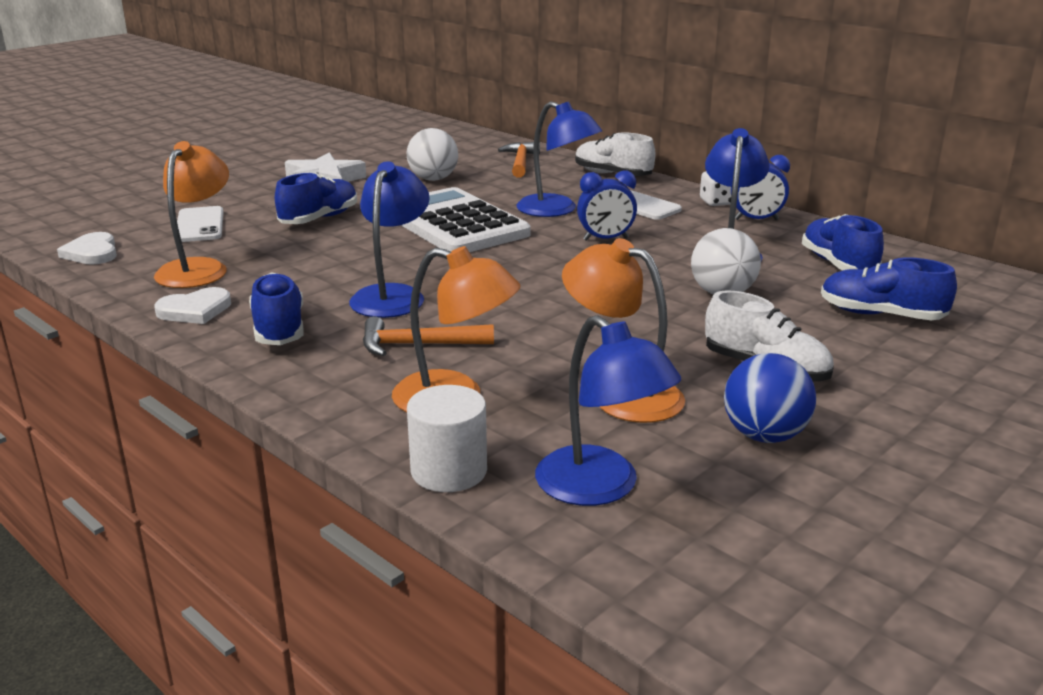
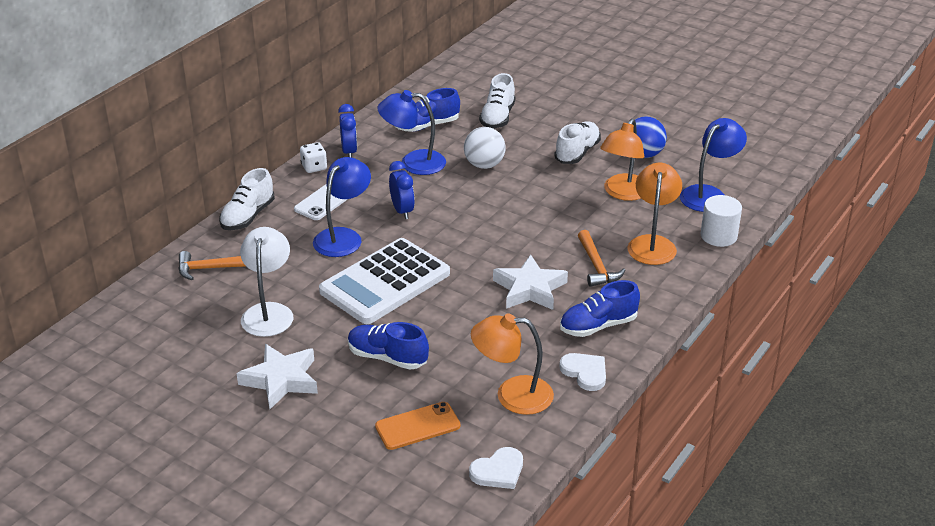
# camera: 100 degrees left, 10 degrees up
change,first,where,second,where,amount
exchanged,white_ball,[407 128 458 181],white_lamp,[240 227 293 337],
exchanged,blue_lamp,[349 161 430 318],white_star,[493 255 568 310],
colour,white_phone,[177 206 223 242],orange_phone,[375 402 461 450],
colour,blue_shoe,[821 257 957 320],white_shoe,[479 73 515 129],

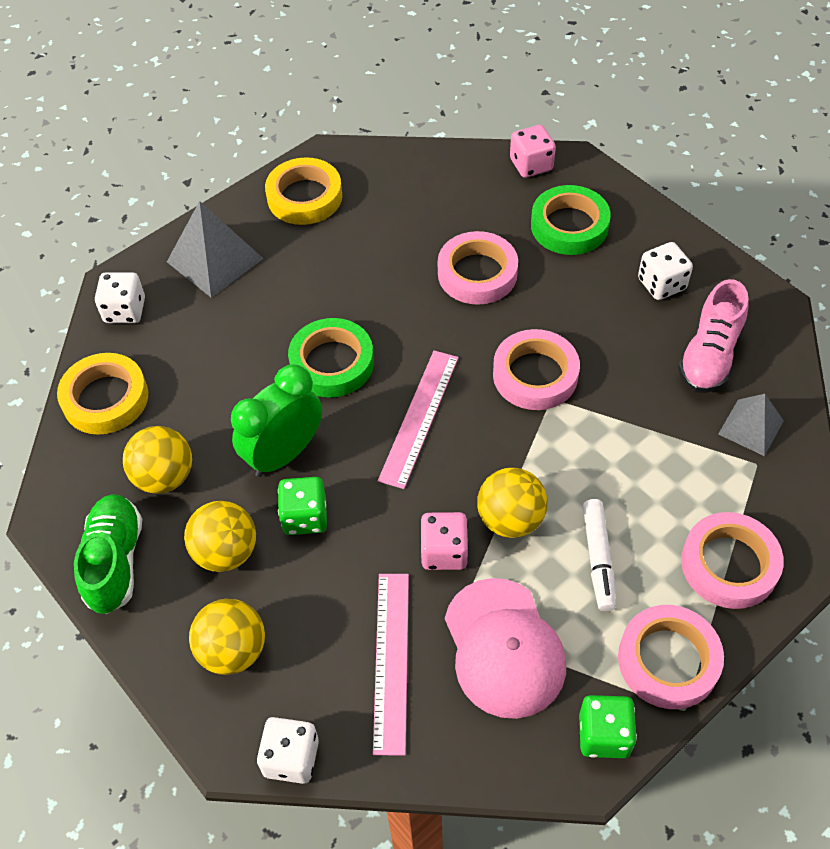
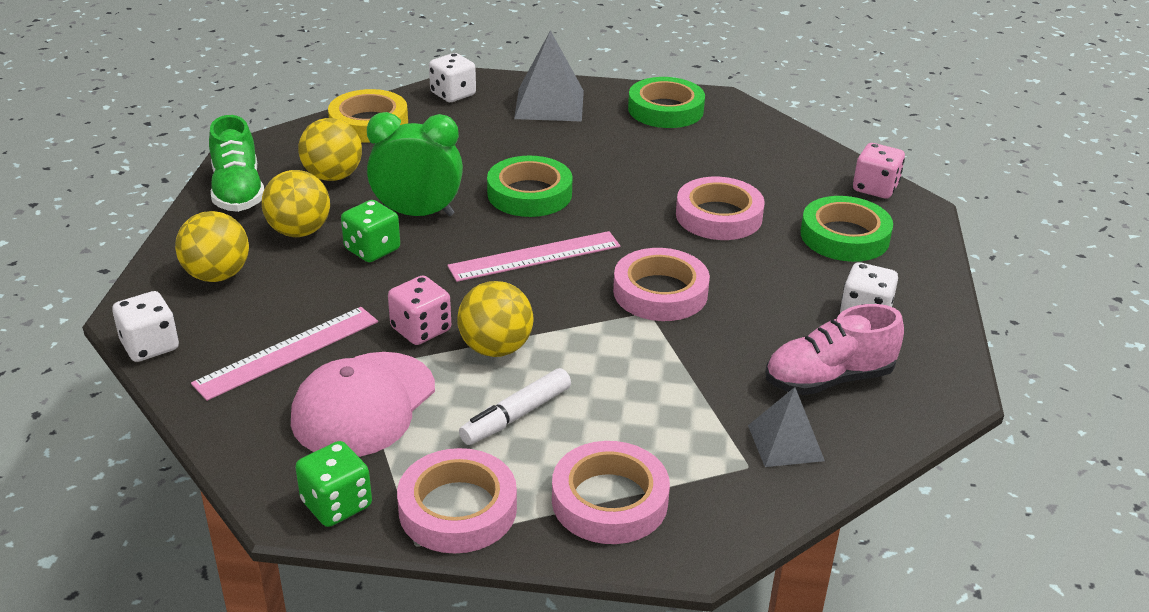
# camera: 45 degrees right, 20 degrees down
change,first,where,second,where,amount
colour,yellow_tape,[265 157 342 225],green_tape,[628 77 705 128],
spun,green_shoe,[74 494 142 614],,[209 115 264 212],120 degrees clockwise

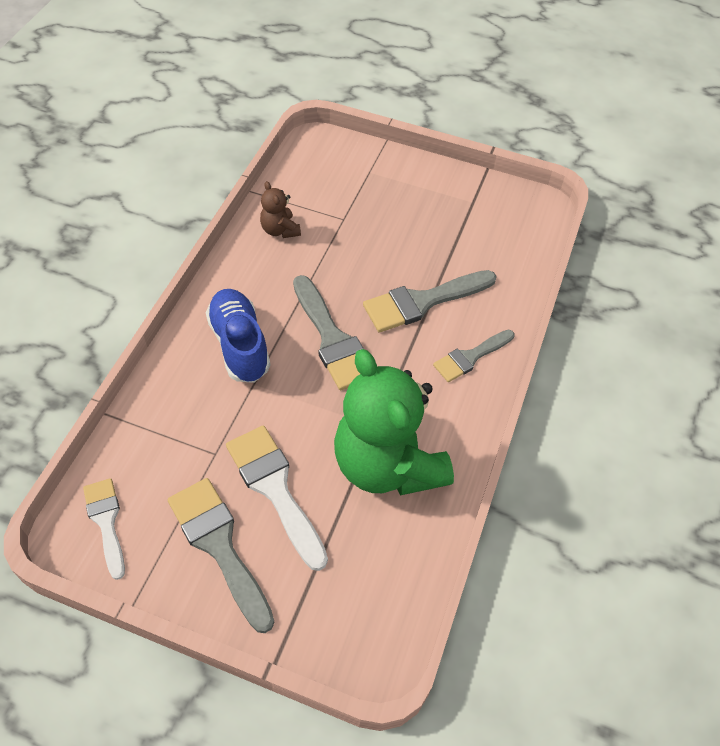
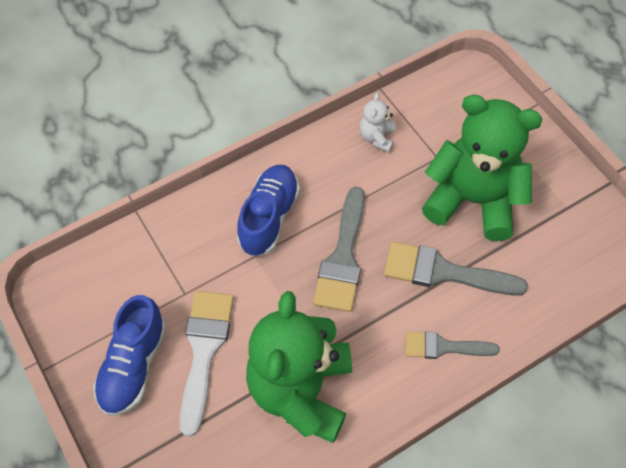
# camera: 40 degrees right, 5 degrees up
change,first,where,second,where,amount
colour,brown_teddy_bear,[260 181 301 238],white_teddy_bear,[360 93 396 152],
missing,white_brush,[83 478 125 580],,,
exchanged,grey_brush,[168 478 274 633],blue_shoe,[93 295 166 416],
appeared,,,green_teddy_bear,[422 95 542 241],

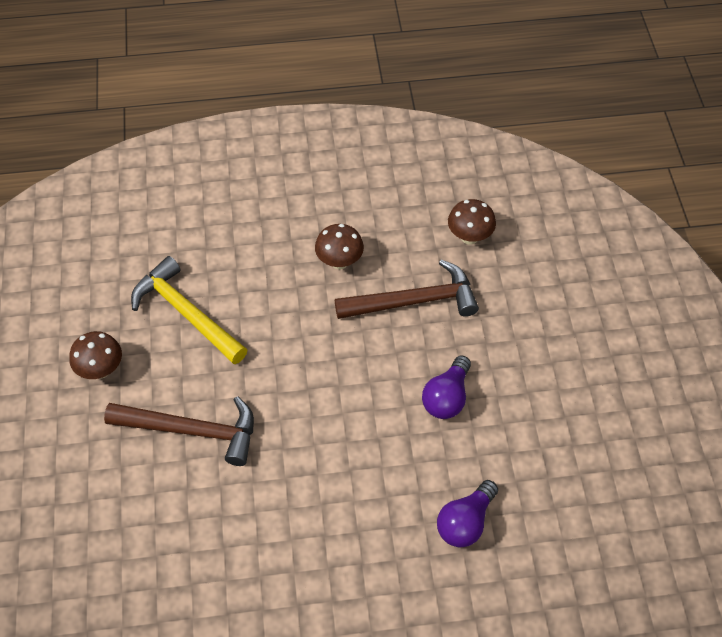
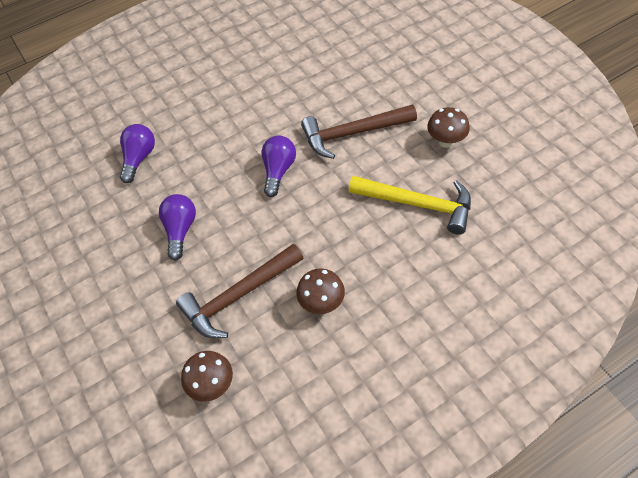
# camera: 160 degrees right, 0 degrees up
change,first,where,second,where,amount
appeared,,,purple_light_bulb,[262 136 296 197],

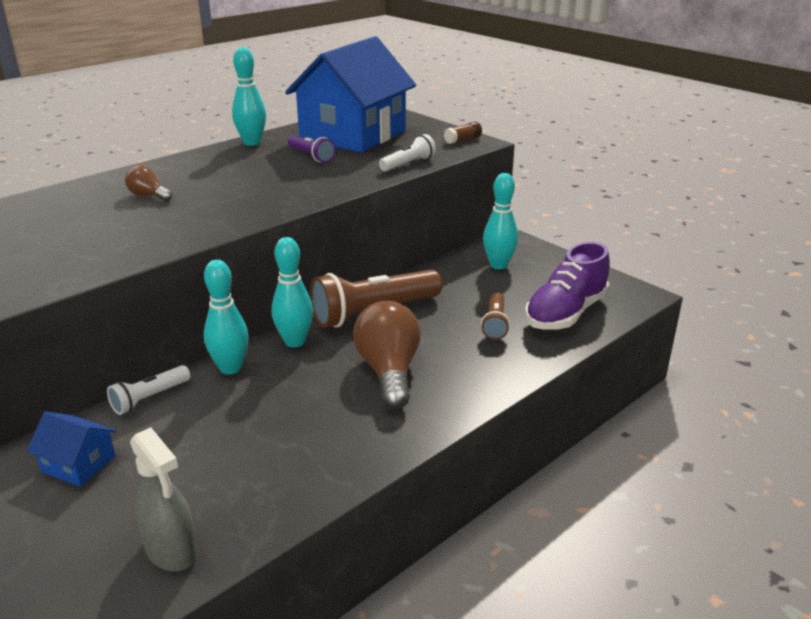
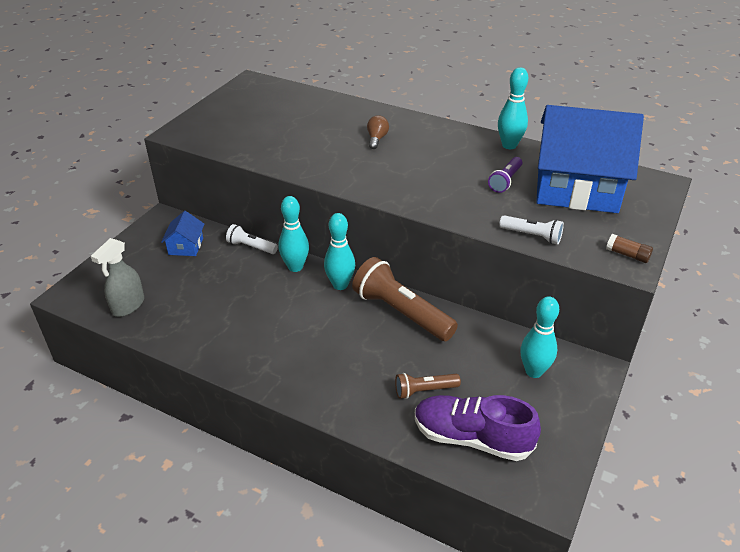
# camera: 70 degrees right, 10 degrees up
change,first,where,second,where,amount
missing,brown_light_bulb,[353 301 421 409],,,

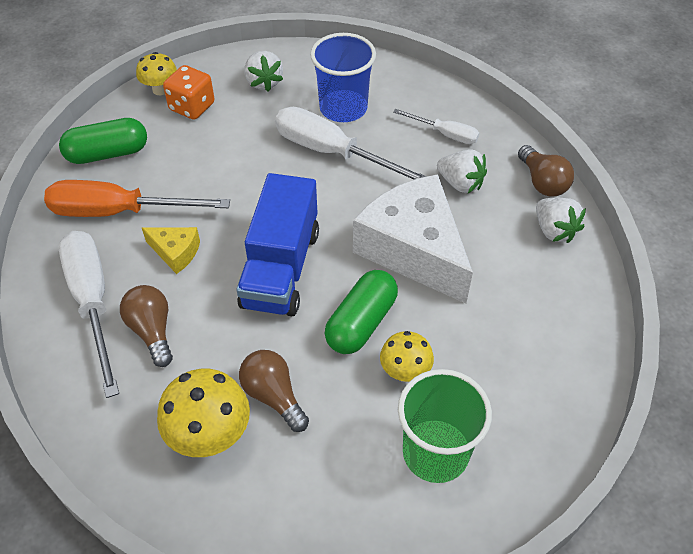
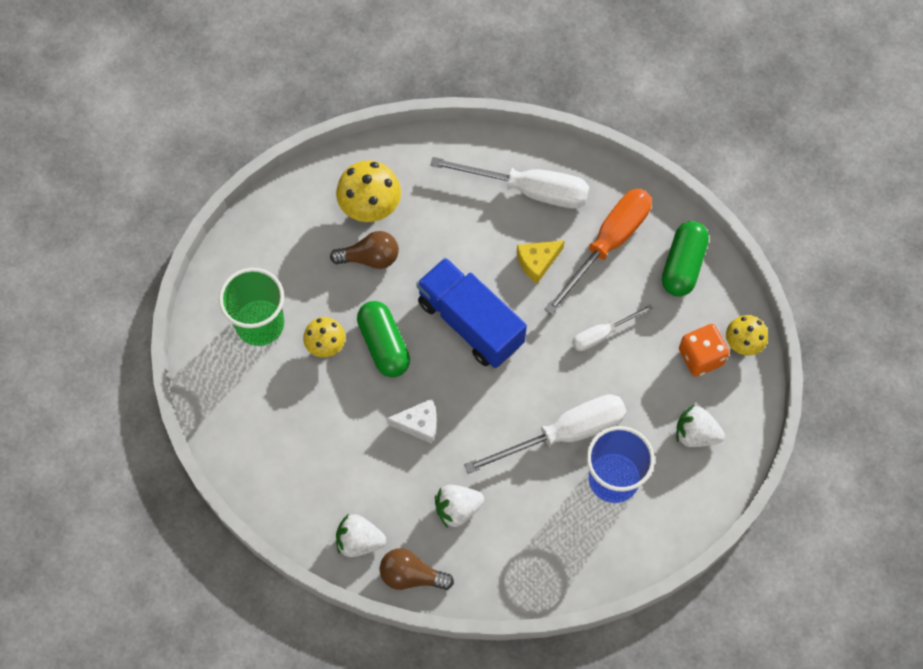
# camera: 125 degrees right, 15 degrees up
change,first,where,second,where,amount
relocated,white_screwdriver,[393 109 479 144],,[572 304 653 351],
size,white_cheese,[353 174 473 303],,[386 399 437 444],x0.44
missing,brown_light_bulb,[120 285 173 367],,,

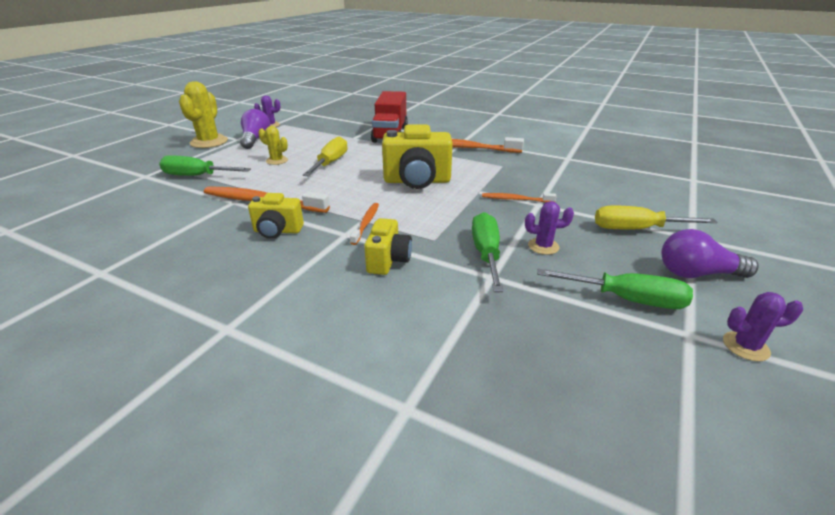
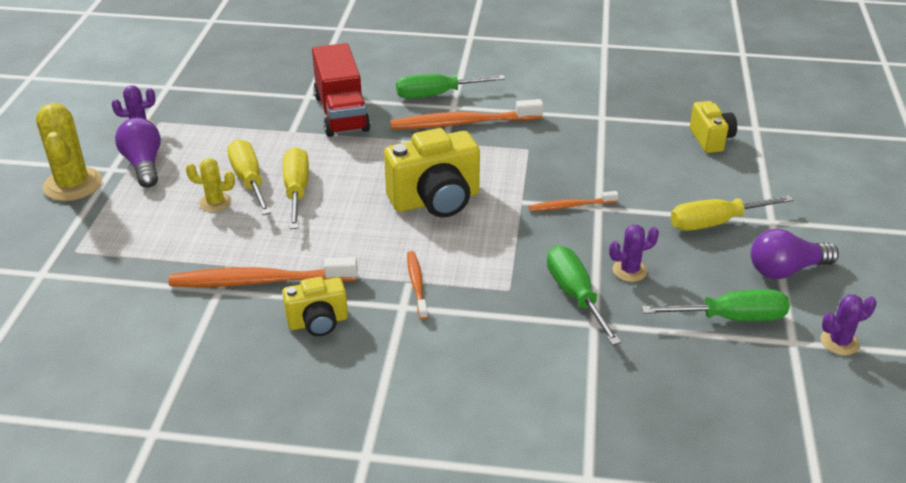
# camera: 20 degrees left, 5 degrees up
change,first,where,second,where,amount
relocated,green_screwdriver,[159 155 251 176],,[396 74 505 99],
relocated,yellow_camera,[364 218 412 275],,[690 101 737 153],
appeared,,,yellow_screwdriver,[227 139 271 215],

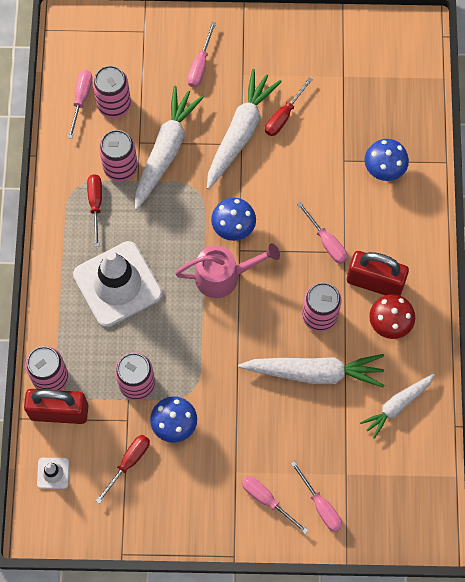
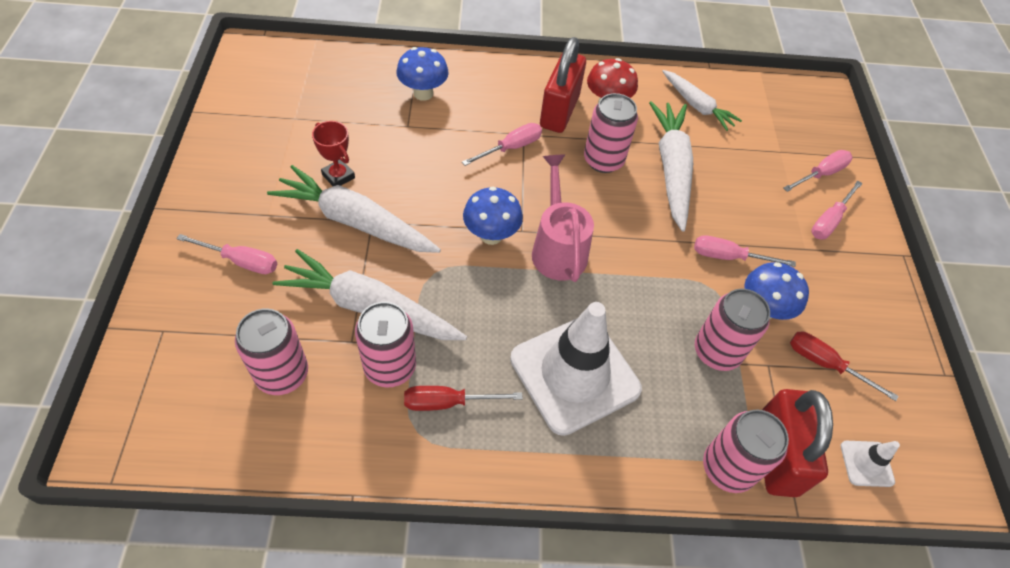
# camera: 95 degrees left, 15 degrees down
change,first,where,second,where,amount
relocated,pink_screwdriver,[68 70 92 139],,[694 235 796 267],
exchanged,red_screwdriver,[265 77 313 136],red_trophy,[312 121 355 186],

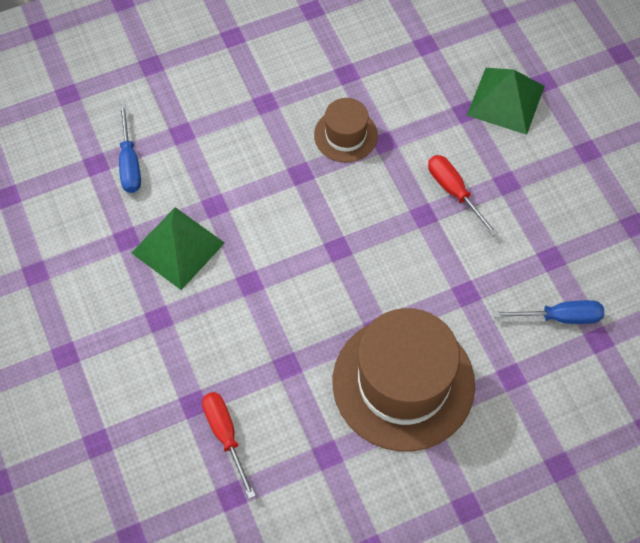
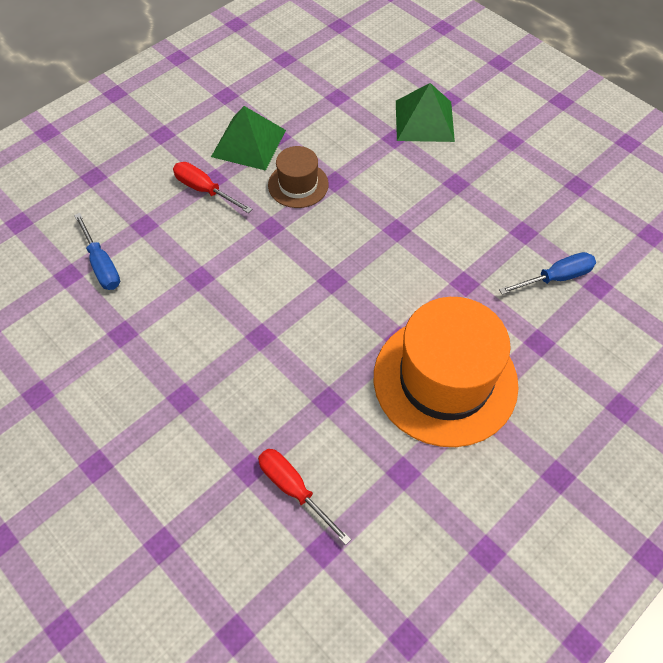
# camera: 20 degrees left, 5 degrees down
change,first,where,second,where,amount
relocated,red_screwdriver,[428 155 498 236],,[173 162 252 213],
relocated,green_pyramid,[131 207 225 290],,[211 106 286 171],
colour,brown_hat,[333 308 475 451],orange_hat,[374 297 519 447],

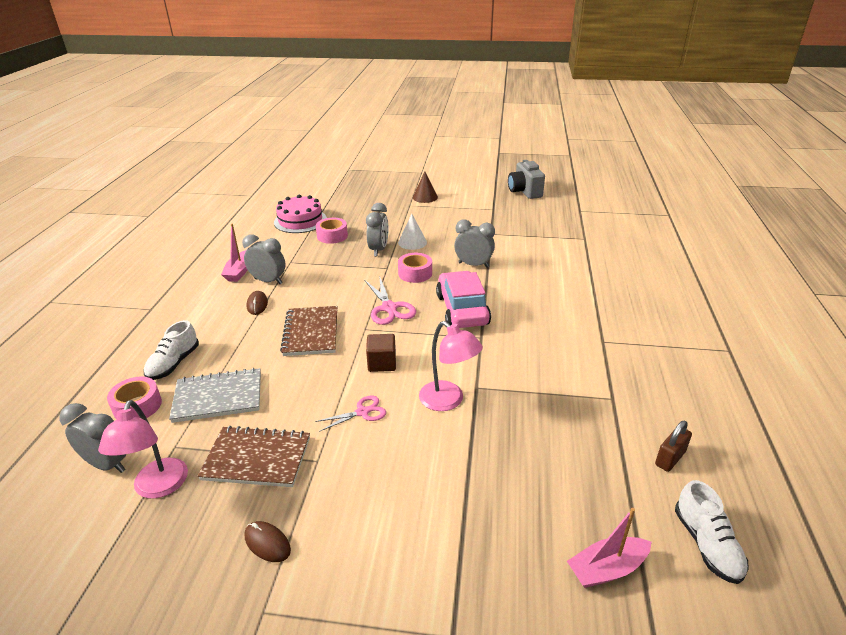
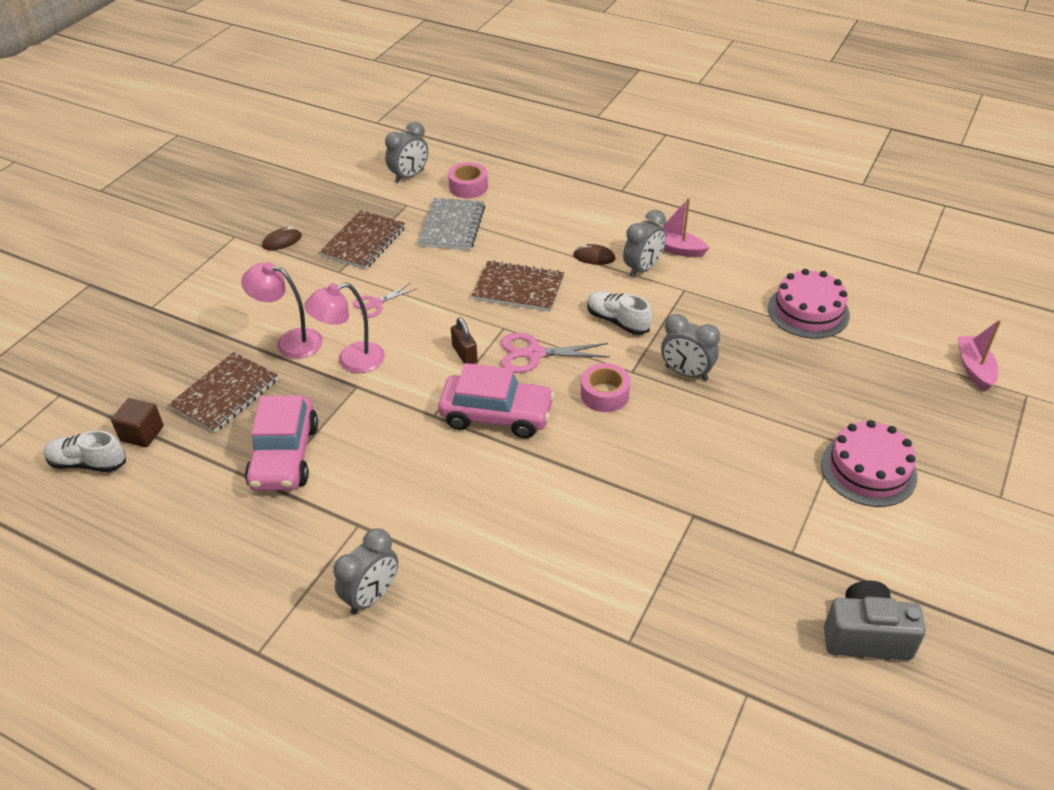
# camera: 110 degrees right, 10 degrees up
change,first,where,second,where,amount
exchanged,brown_cone,[413 172 438 203],pink_cake,[821 420 918 507],
missing,white_cone,[398 214 427 250],,,
missing,pink_tape,[316 218 348 244],,,
relocated,grey_clock,[454 220 495 268],,[333 528 398 614],
relocated,white_shoe,[144 320 199 380],,[587 291 652 335],
relocated,brown_cube,[366 334 396 372],,[111 398 164 447],
spun,pink_scissors,[315 395 386 432],,[353 283 416 318],60 degrees clockwise
relocated,pink_lamp,[98 400 188 499],,[241 262 323 359],
relocated,brown_padlock,[655 421 692 472],,[451 317 478 364],
relocated,pink_boat,[567 508 651 588],,[958 320 1001 391],
appeared,,,brown_notebook,[169 352 278 433],
appeared,,,pink_car,[245 395 318 491],

